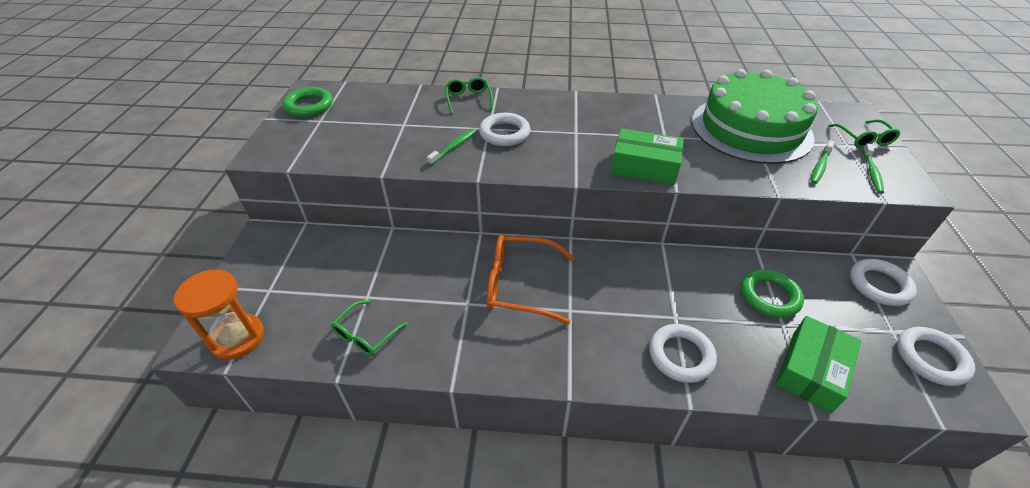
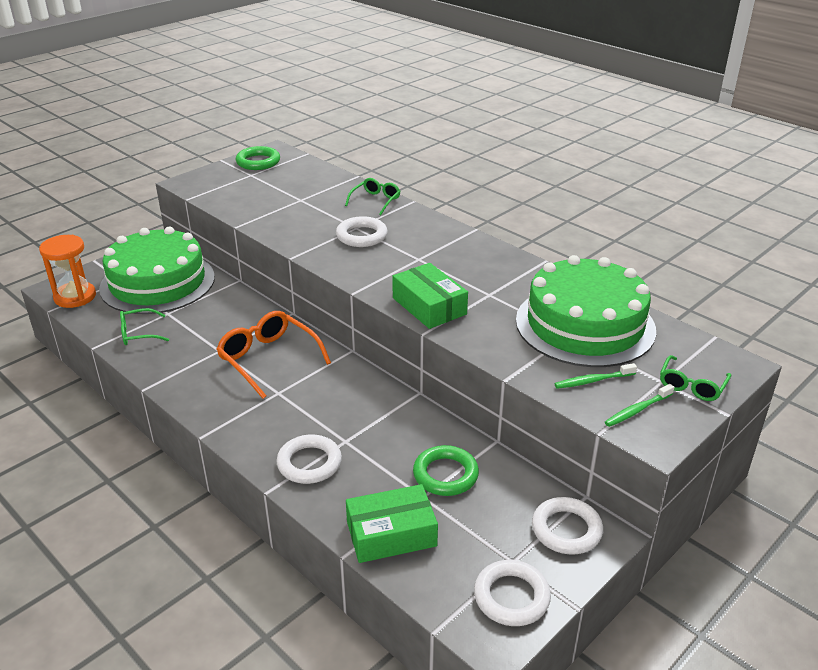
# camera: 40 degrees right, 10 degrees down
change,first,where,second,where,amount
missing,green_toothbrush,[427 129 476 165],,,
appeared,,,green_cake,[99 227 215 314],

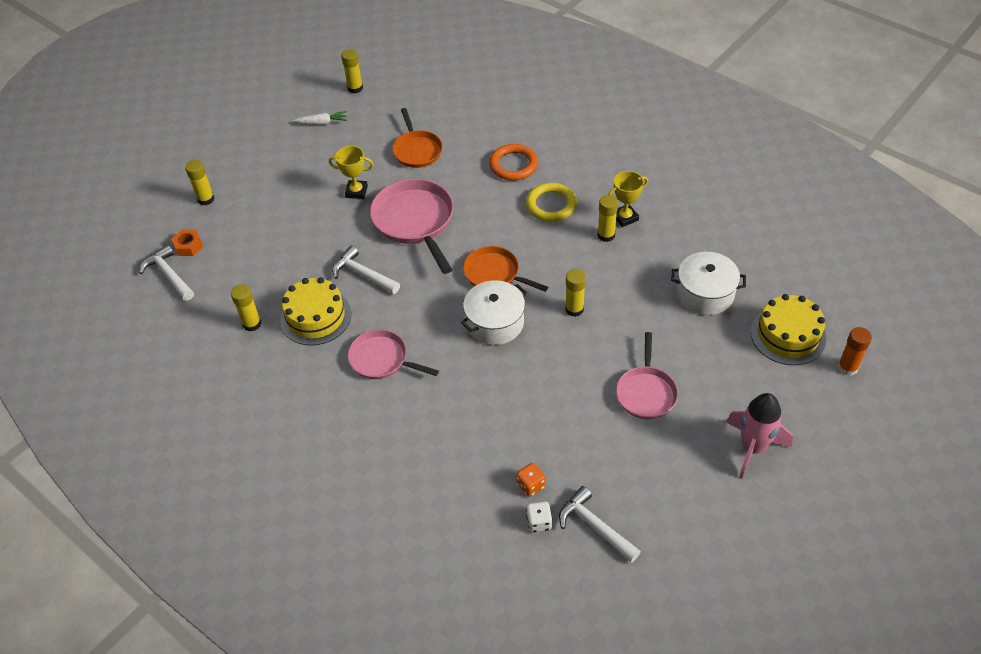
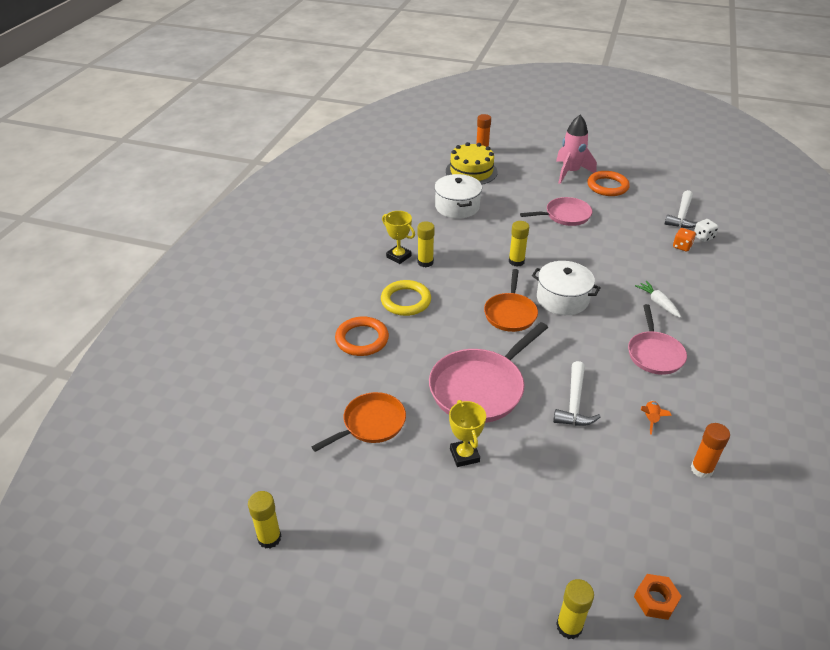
# camera: 115 degrees left, 10 degrees down
change,first,where,second,where,amount
relocated,white_carrot,[293 111 347 125],,[635 281 681 318],
missing,white_hammer,[139 244 194 301],,,
exchanged,yellow_cake,[280 277 351 346],orange_rocket,[641 401 672 435],
colour,yellow_glue_stick,[231 284 262 332],orange_glue_stick,[691 423 730 478],
appeared,,,orange_ring,[587 171 630 196],

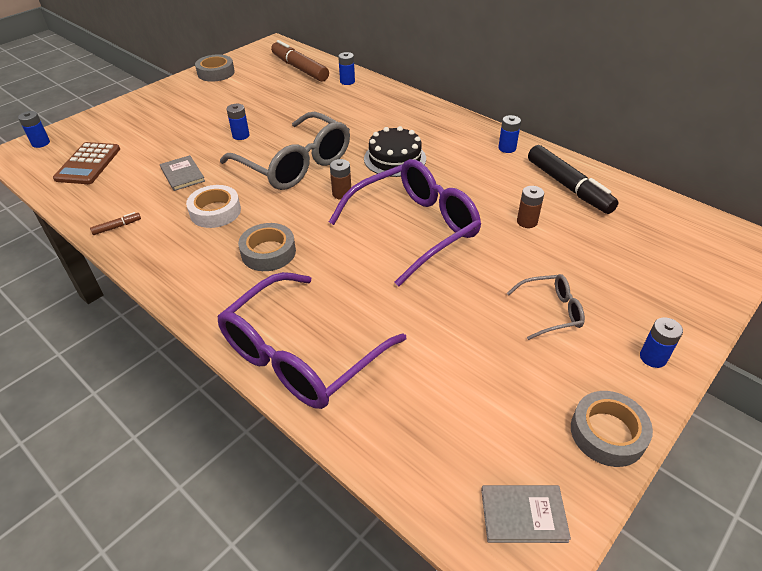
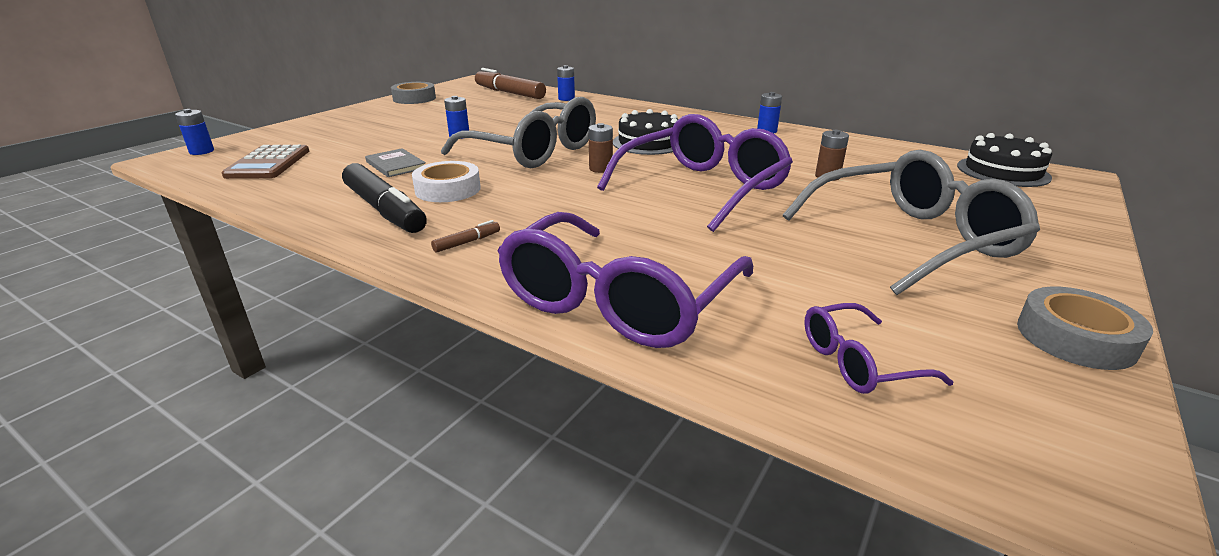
# camera: 10 degrees left, 15 degrees down
change,first,where,second,where,amount
relocated,black_marker,[528 145 619 214],,[342 163 427 233],
relocated,brown_marker,[90 212 141 235],,[431 220 500 253],
missing,grey_tape,[238 223 296 271],,,
size,grey_glasses,[507 274 585 340],,[783 150 1040 295],x2.11
missing,blue_battery,[640 317 683 368],,,
missing,grey_book,[481 485 571 543],,,
appeared,,,black_cake,[957 133 1052 187],
appeared,,,purple_glasses,[804 303 953 394],

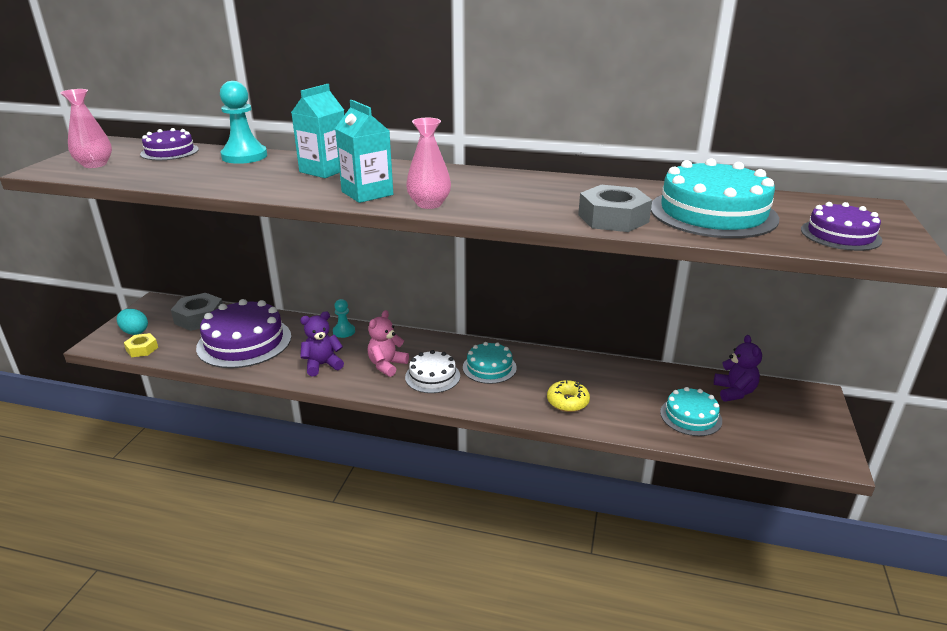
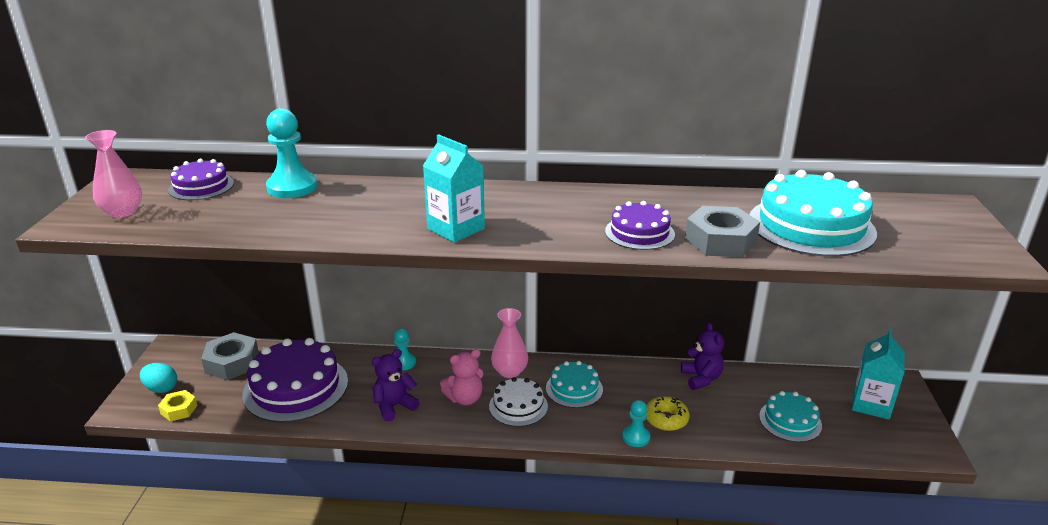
# camera: 10 degrees left, 0 degrees up
change,first,where,second,where,amount
relocated,turquoise_carton,[291 84 344 178],,[852 329 905 420],
relocated,pink_vase,[406 118 451 209],,[491 308 528 378],
relocated,purple_cake,[801 202 883 251],,[605 201 675 250],
spun,pink_teddy_bear,[367 310 409 377],,[440 349 484 405],135 degrees counterclockwise
relocated,purple_teddy_bear,[714 335 762 402],,[681 323 724 390],
appeared,,,turquoise_pawn,[622 400 650 447],

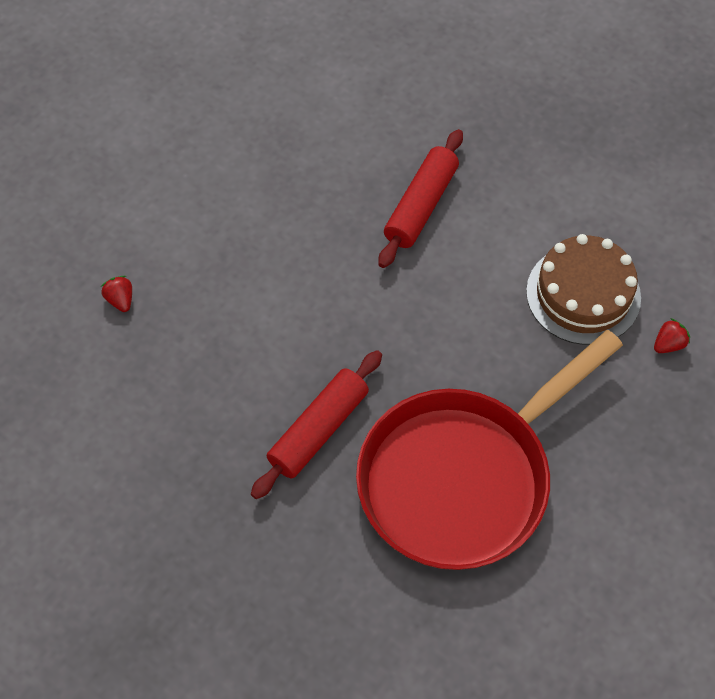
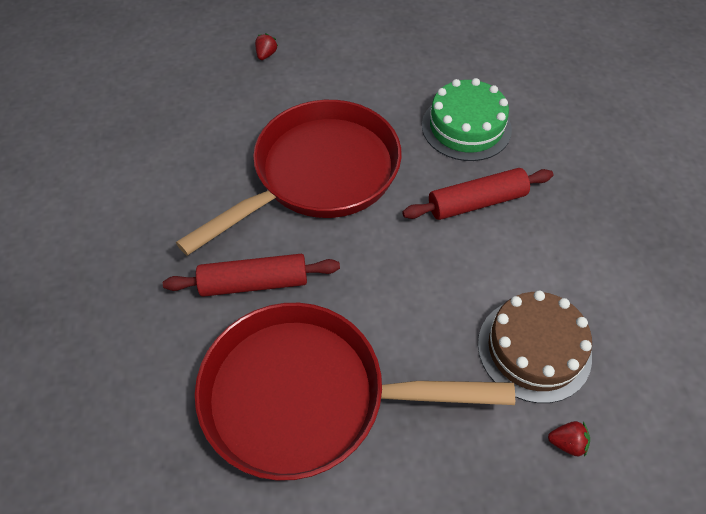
# camera: 45 degrees right, 5 degrees down
change,first,where,second,where,amount
relocated,red_strawberry,[101 276 132 312],,[255 33 278 60],
appeared,,,green_cake,[422 78 512 161],
appeared,,,red_pan,[176 100 402 256],

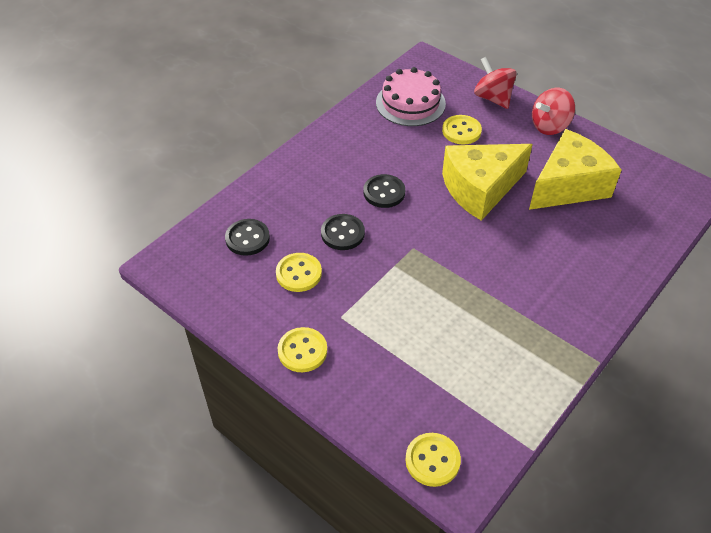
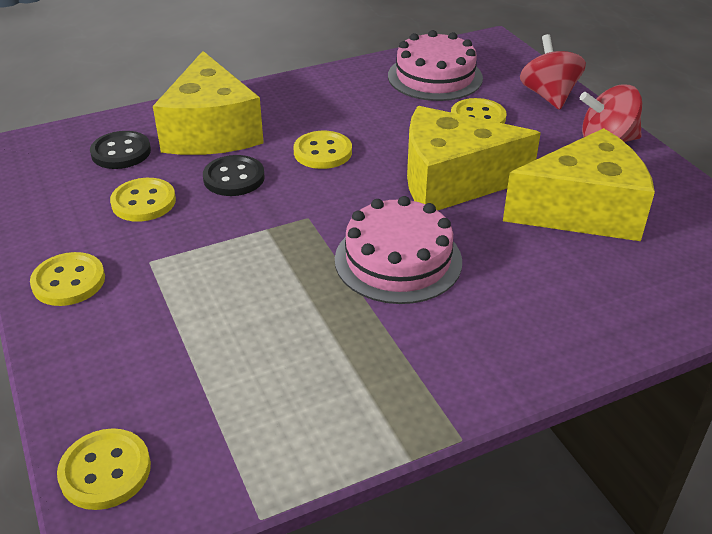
# camera: 25 degrees right, 10 degrees down
change,first,where,second,where,amount
colour,black_button,[363 174 405 208],yellow_button,[294 131 352 169],
appeared,,,yellow_cheese,[153 51 264 155],
appeared,,,pink_cake,[335 196 462 304],

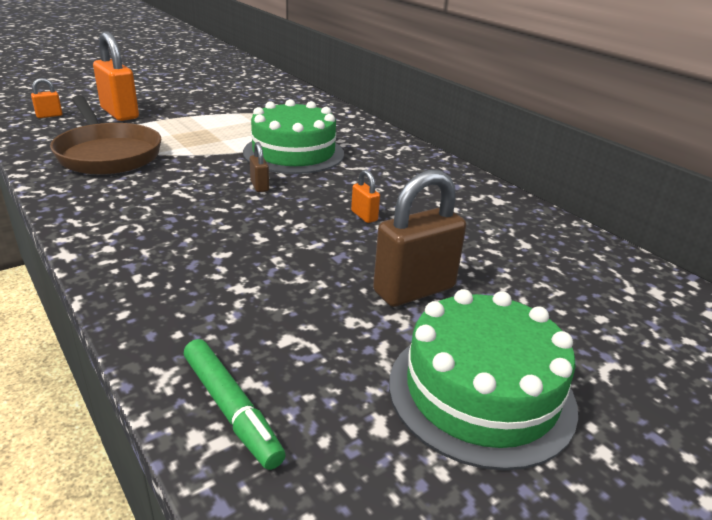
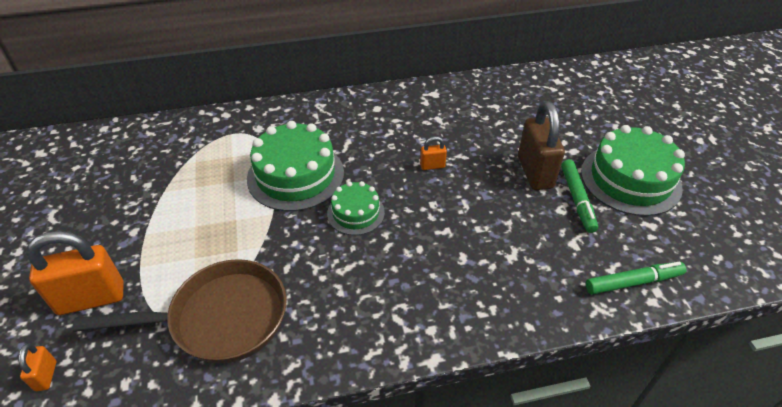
# camera: 65 degrees left, 15 degrees up
change,first,where,second,where,amount
exchanged,brown_padlock,[250 142 269 192],green_cake,[327 181 385 235],
appeared,,,green_marker,[561 159 598 233],

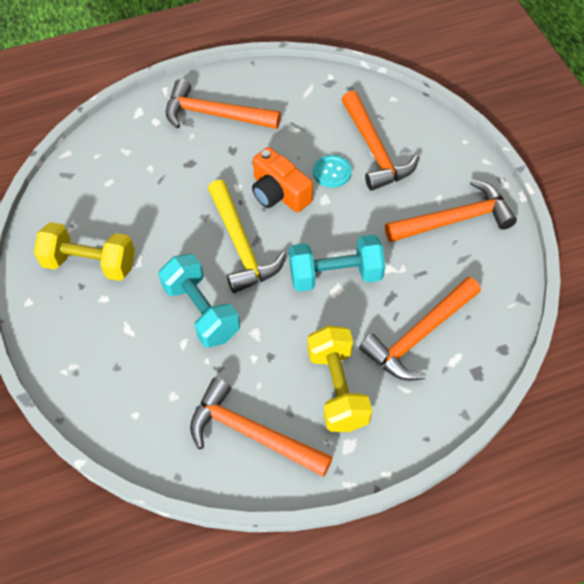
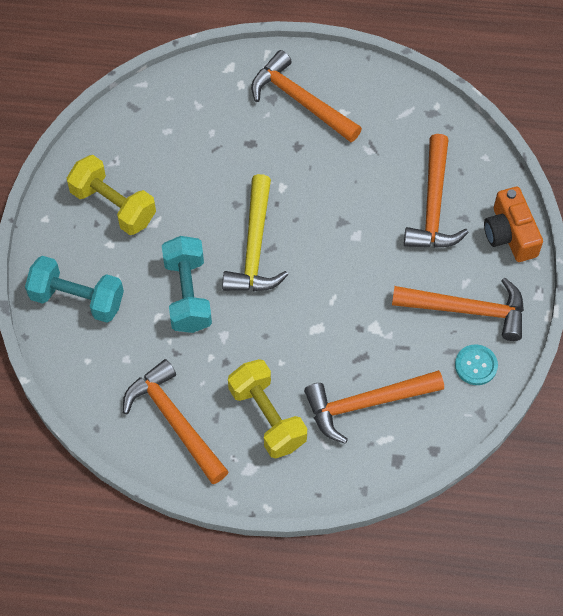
# camera: 25 degrees right, 5 degrees up
change,first,where,second,where,amount
relocated,orange_camera,[252 147 313 213],,[484 187 543 262],
relocated,turquoise_button,[313 155 352 188],,[455 344 498 385],
relocated,turquoise_dumbbell,[289 235 385 292],,[25 256 124 323],
spun,yellow_dumbbell,[307 326 372 432],,[228 359 307 458],45 degrees counterclockwise

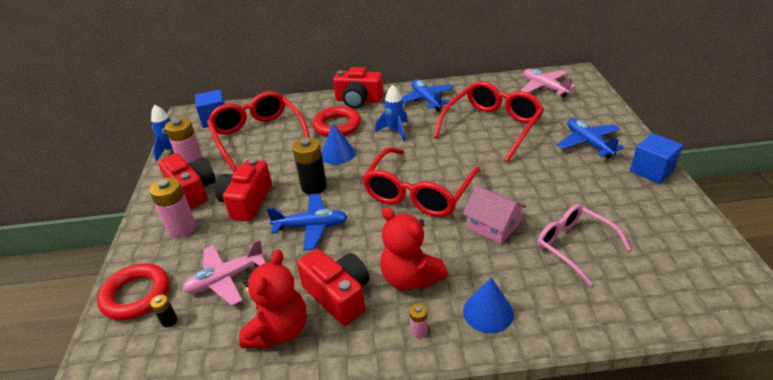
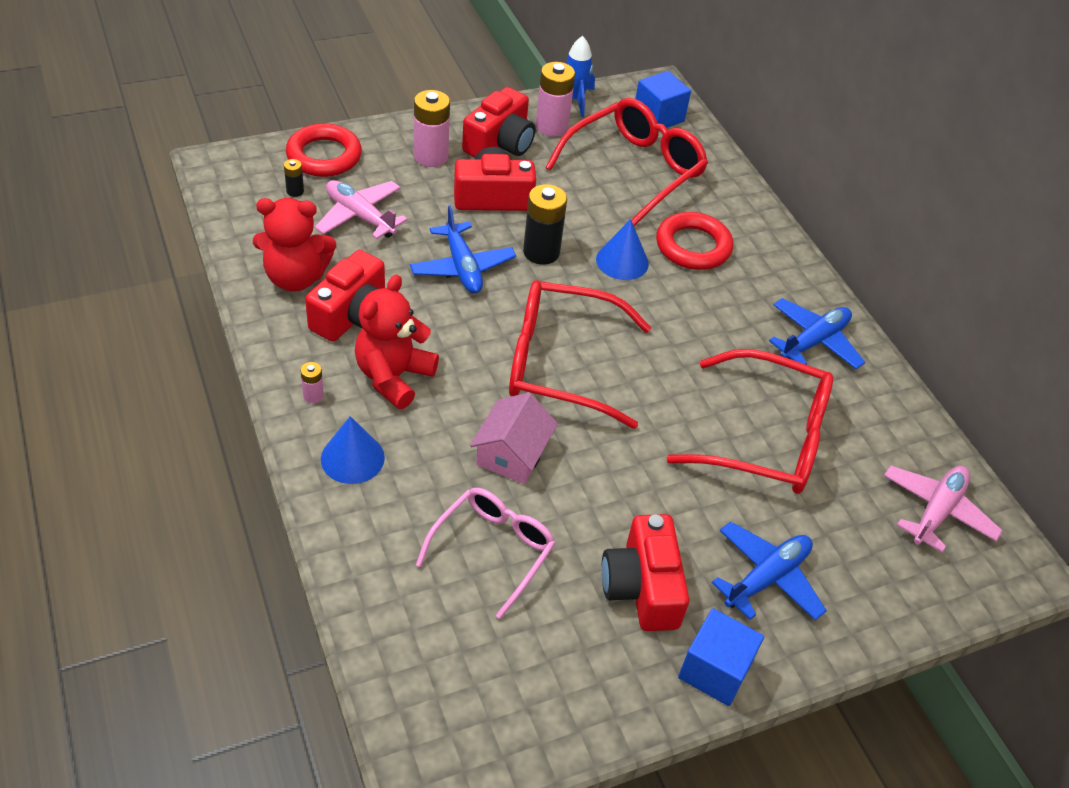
# camera: 65 degrees right, 10 degrees up
change,first,where,second,where,amount
relocated,red_camera,[333 67 383 109],,[601 514 689 631],
missing,blue_rocket,[375 85 408 142],,,

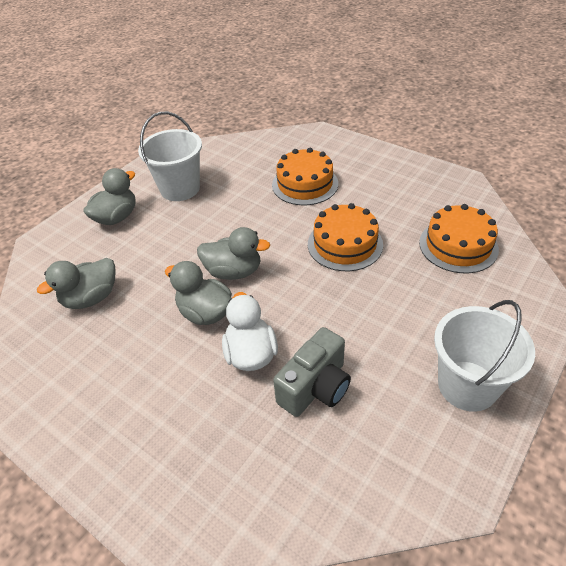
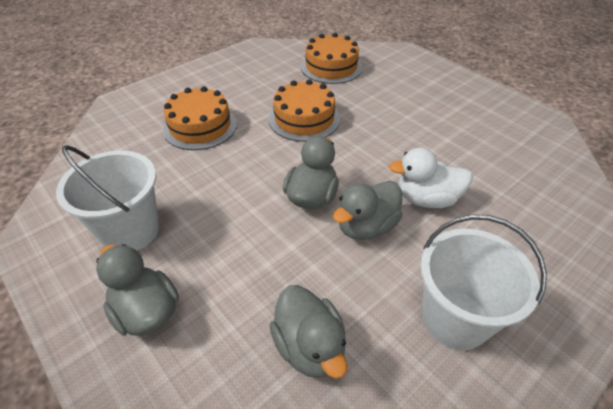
# camera: 80 degrees left, 0 degrees up
change,first,where,second,where,amount
relocated,white_bucket,[434 300 535 412],,[420 215 547 350],
missing,grey_camera,[273 327 351 417],,,

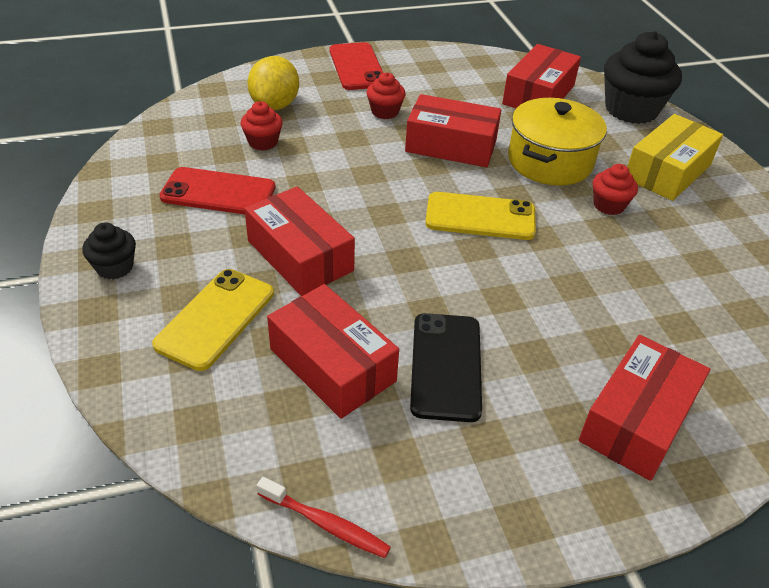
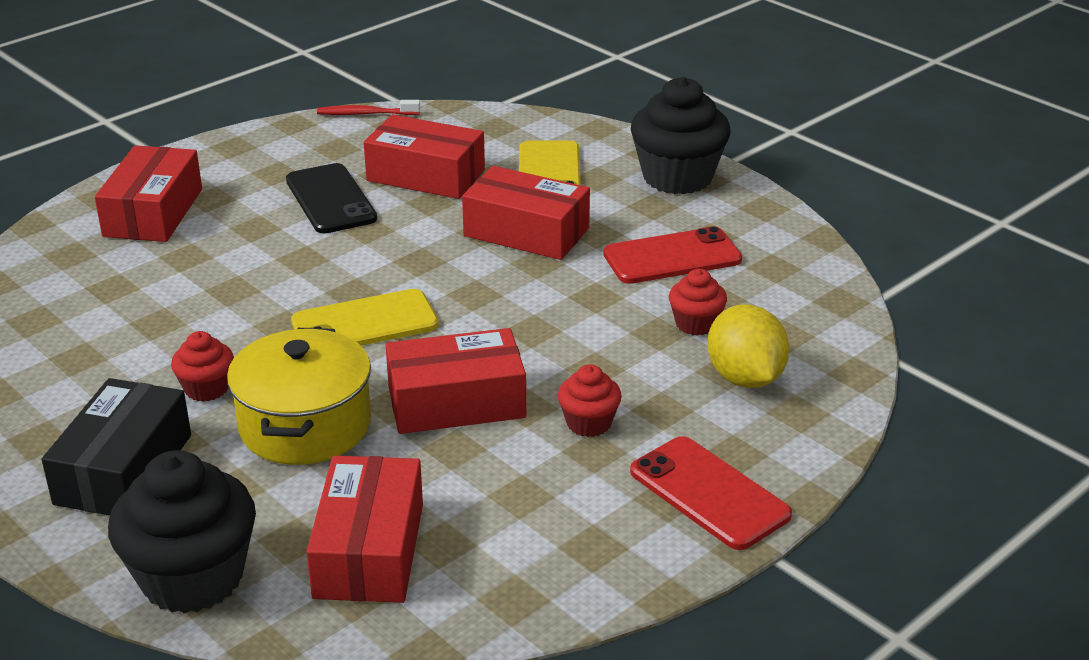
# camera: 155 degrees right, 10 degrees down
change,first,where,second,where,amount
colour,yellow_box,[627 114 723 201],black_box,[42 378 191 515],
size,black_cupcake,[82 222 136 280],,[631 77 731 194],x1.97

